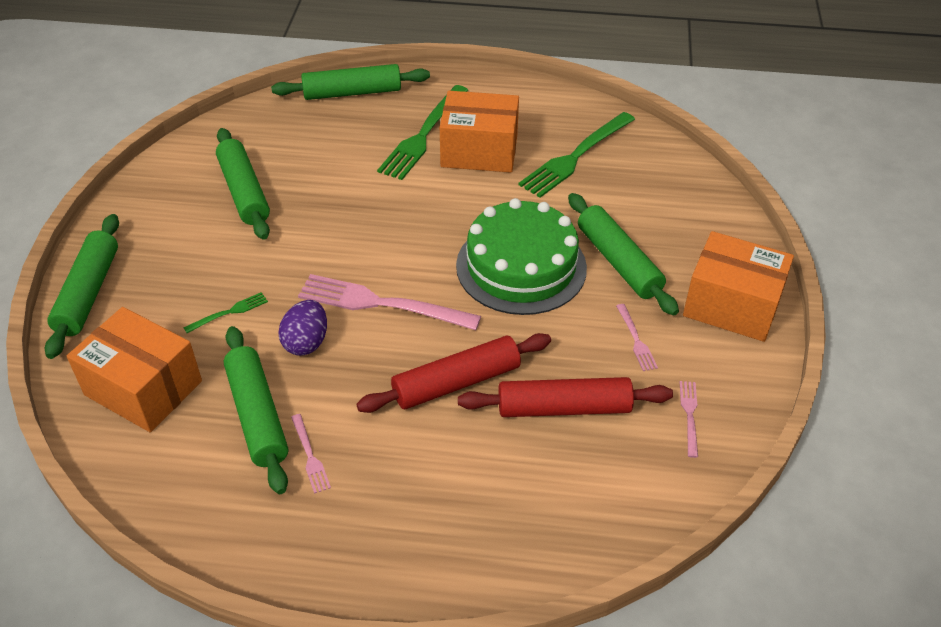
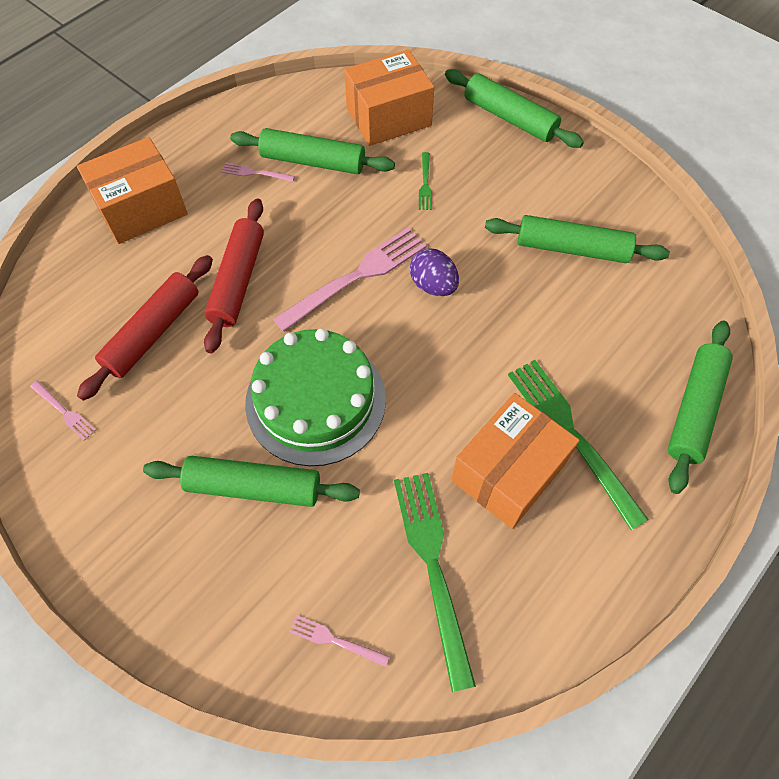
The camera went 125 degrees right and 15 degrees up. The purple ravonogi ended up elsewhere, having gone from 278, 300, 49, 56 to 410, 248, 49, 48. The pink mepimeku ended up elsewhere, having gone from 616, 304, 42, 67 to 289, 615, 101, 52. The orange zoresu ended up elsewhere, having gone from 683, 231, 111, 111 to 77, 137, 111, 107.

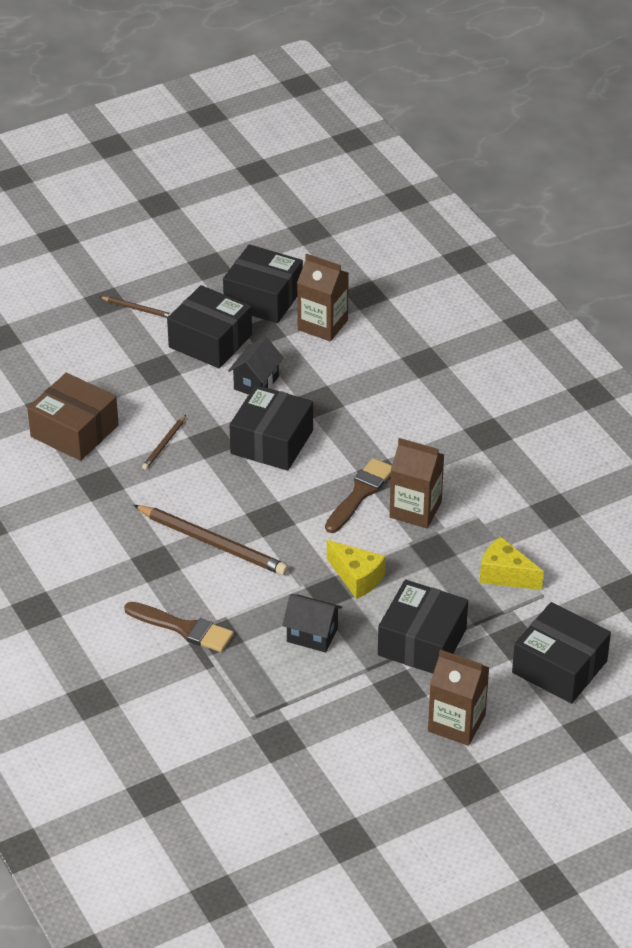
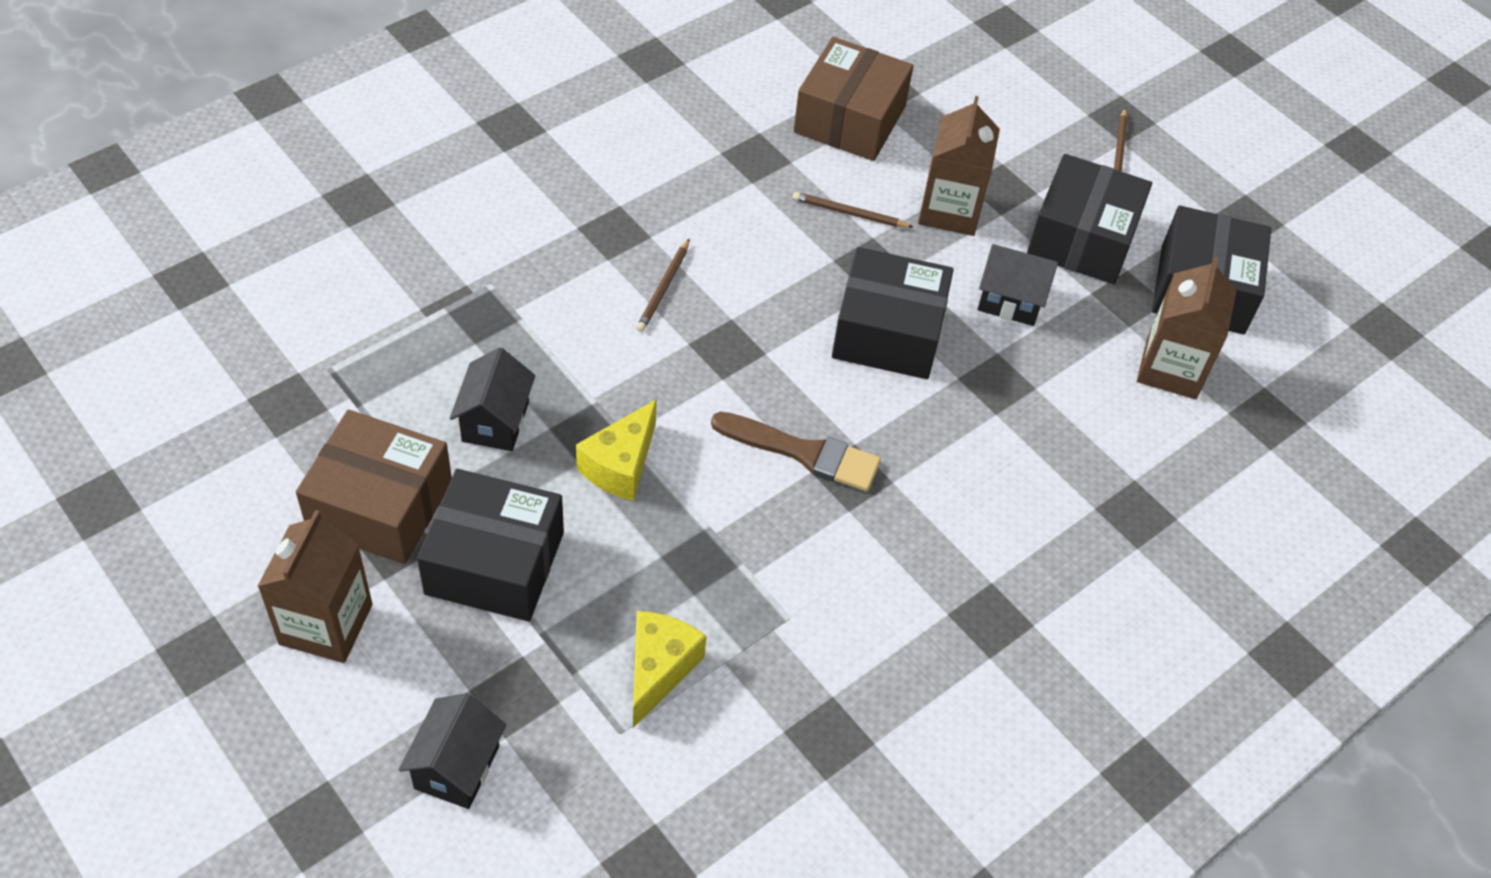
The camera went 75 degrees right and 10 degrees up. The second view lost the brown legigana at 124, 602, 110, 50. The size of the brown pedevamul at 133, 505, 156, 70 changed by a factor of 0.50. The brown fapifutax ended up elsewhere, having gone from 390, 438, 55, 90 to 918, 96, 82, 140. Where the black zoresu stood at 512, 602, 99, 102, the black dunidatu came to stand at 399, 693, 108, 116. The second view gained the brown zoresu at 296, 410, 156, 154.

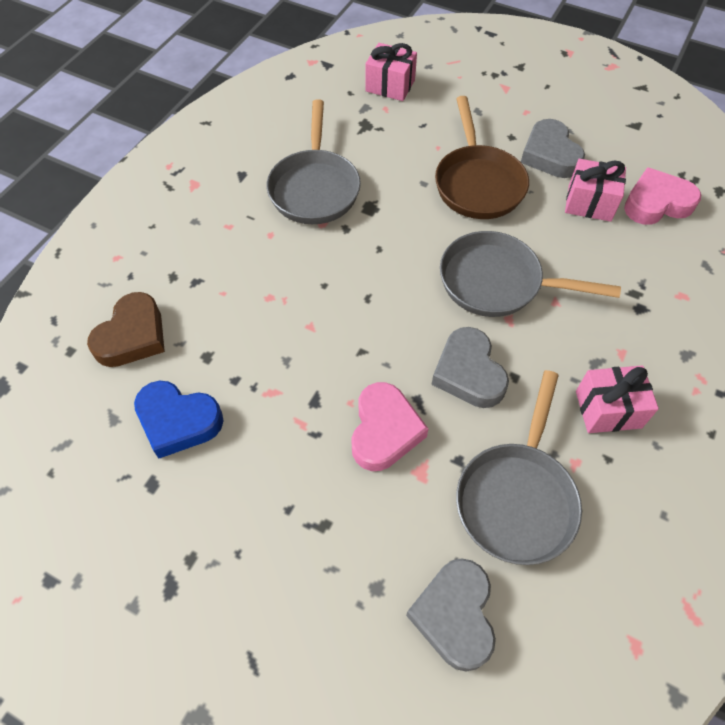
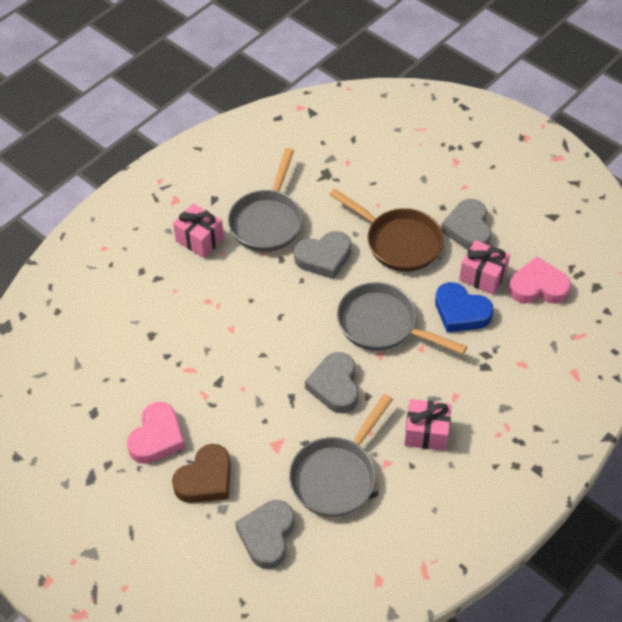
The camera went 15 degrees right and 5 degrees down. The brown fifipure ended up elsewhere, having gone from 87, 292, 78, 75 to 172, 444, 59, 59. The blue fifipure ended up elsewhere, having gone from 134, 381, 89, 77 to 435, 282, 59, 50. The pink fifipure ended up elsewhere, having gone from 351, 382, 77, 89 to 127, 402, 58, 62. The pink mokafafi ended up elsewhere, having gone from 365, 43, 52, 58 to 173, 204, 51, 54. The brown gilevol at 435, 96, 94, 123 ended up facing another way, 60 degrees counterclockwise from before. The second view gained the grey fifipure at 294, 231, 57, 48.

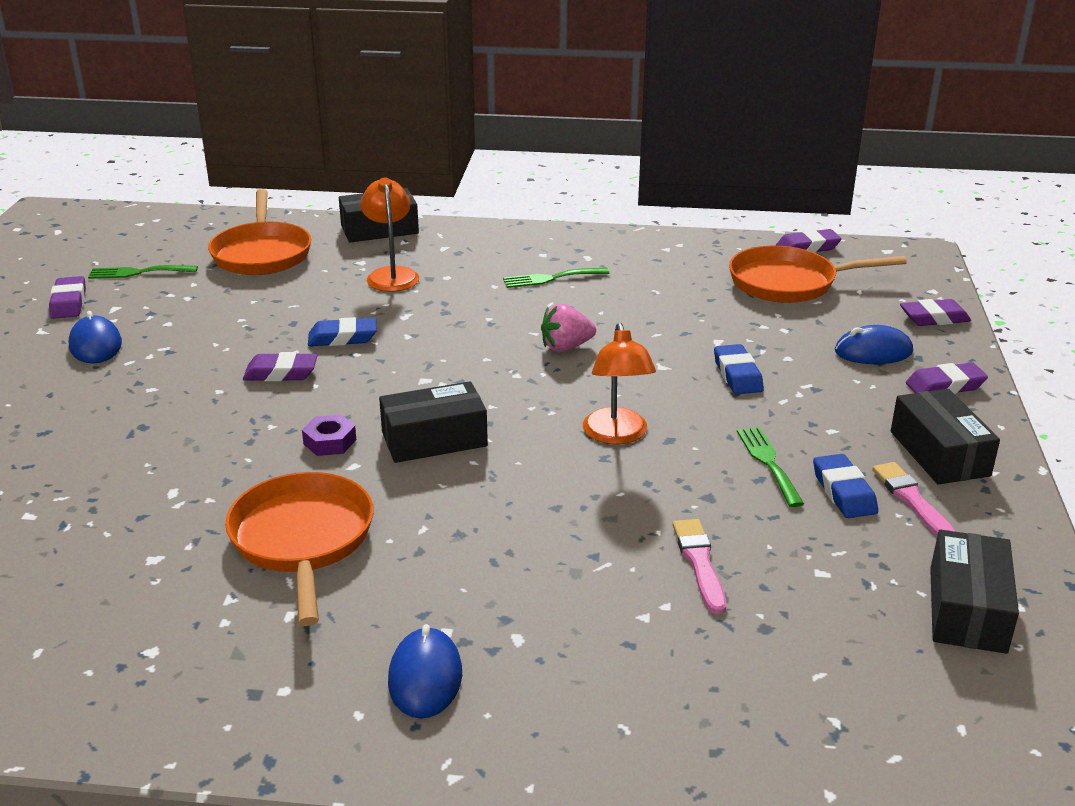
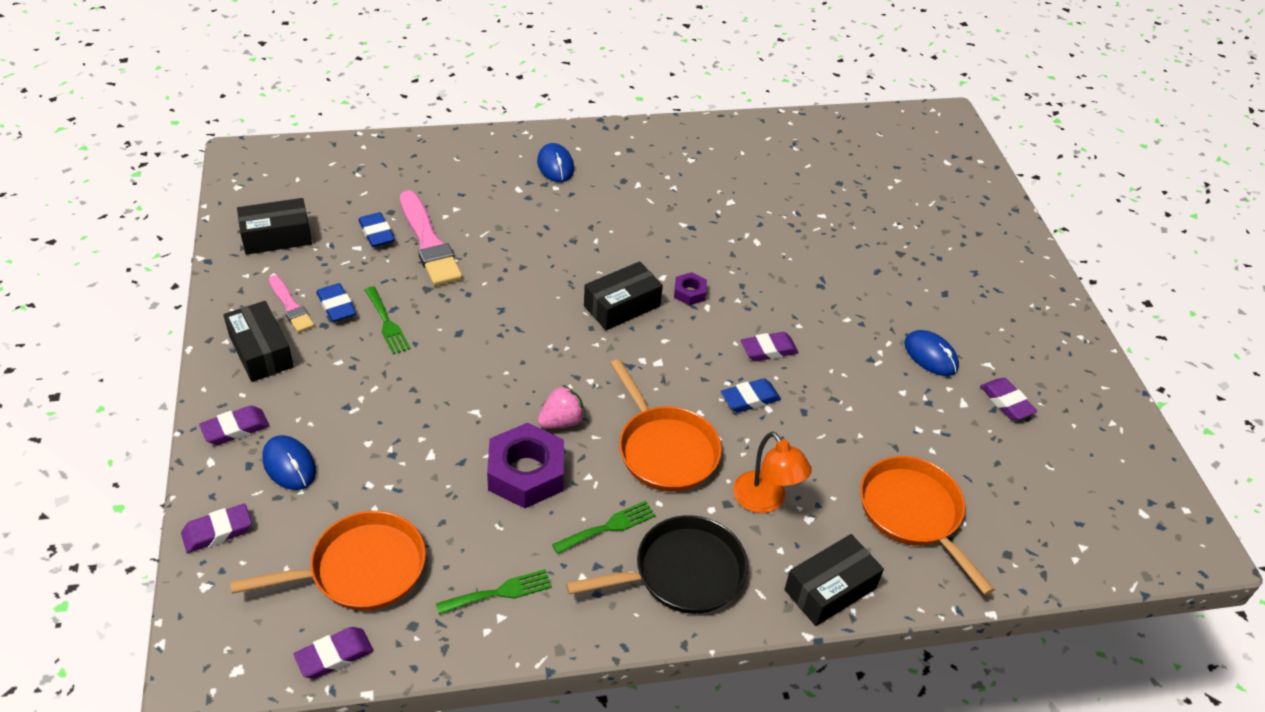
The camera went 160 degrees right and 15 degrees up. The green mepimeku ended up elsewhere, having gone from 88, 265, 110, 14 to 436, 569, 116, 46. The orange gilevol ended up elsewhere, having gone from 225, 472, 149, 154 to 610, 359, 112, 133. The second view lost the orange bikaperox at 583, 323, 73, 121. The size of the pink legigana at 673, 519, 53, 96 changed by a factor of 1.76. The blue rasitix ended up elsewhere, having gone from 714, 344, 50, 50 to 358, 212, 37, 35. The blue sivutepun at 835, 325, 78, 39 ended up facing another way, 75 degrees clockwise from before. The black zoresu at 930, 529, 89, 125 ended up facing another way, 75 degrees clockwise from before. The second view gained the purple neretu at 487, 423, 77, 85. The second view gained the black gilevol at 566, 515, 182, 99.

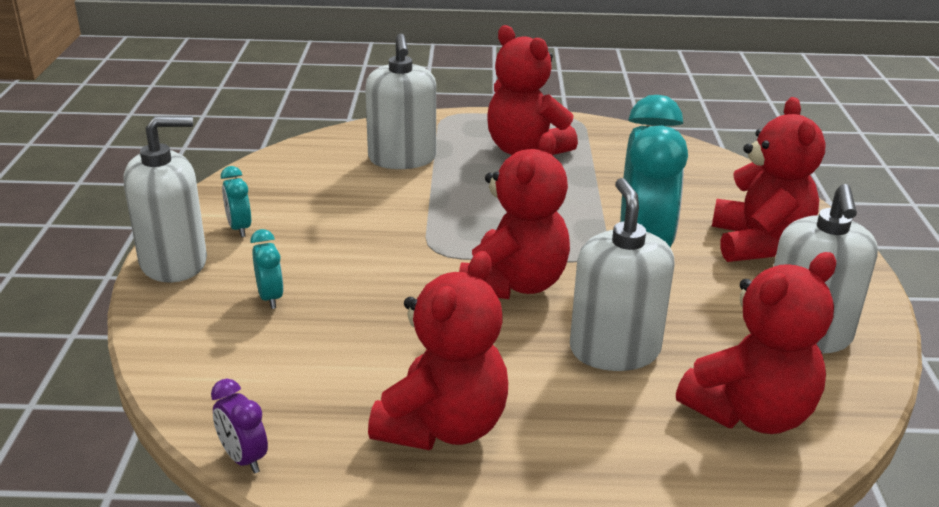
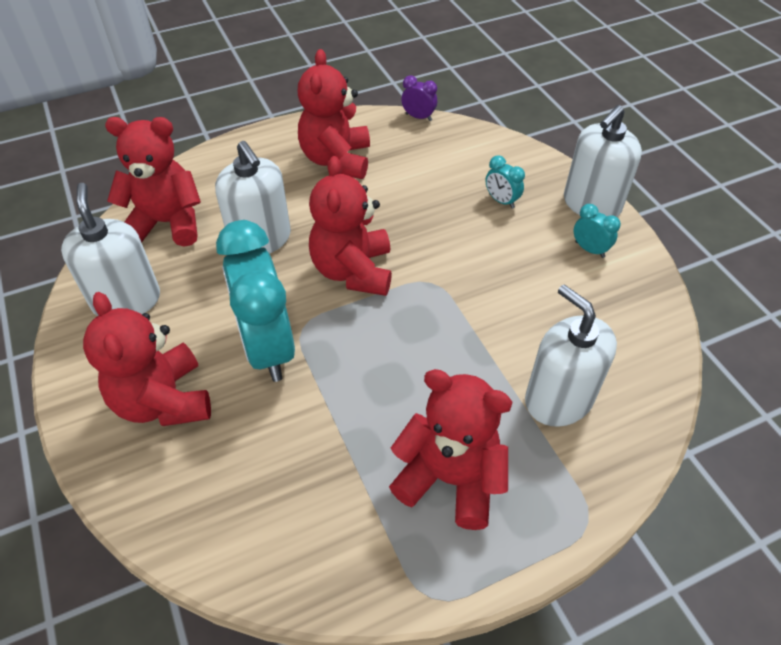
The camera went 155 degrees right and 20 degrees up. The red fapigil at 676, 252, 160, 182 ended up facing another way, 60 degrees clockwise from before.

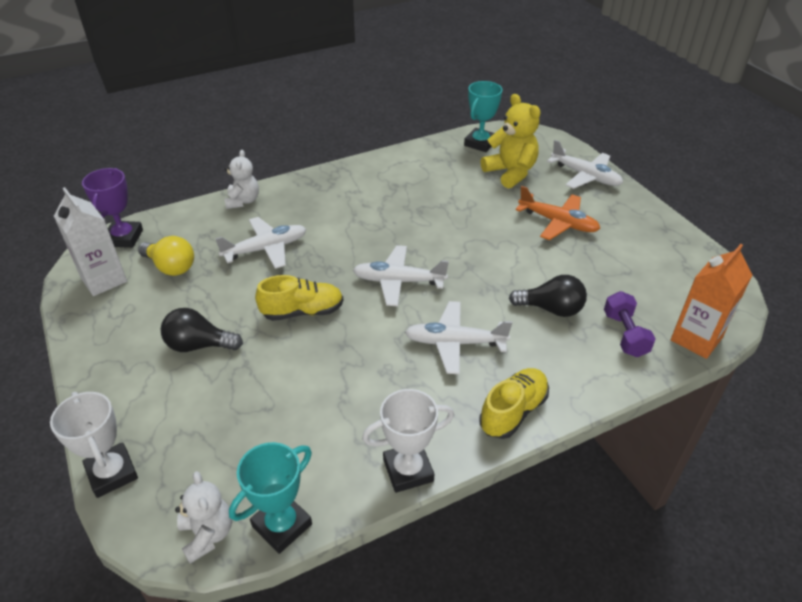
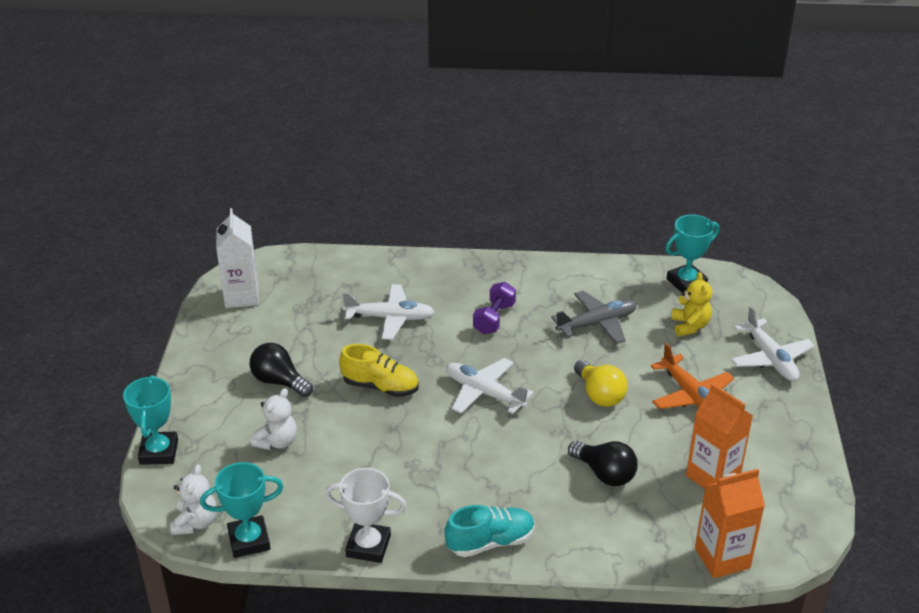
The camera went 30 degrees right and 5 degrees down. What was the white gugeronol at 50, 392, 88, 106 turned into the turquoise gugeronol at 123, 375, 55, 90. The second view lost the purple gugeronol at 82, 168, 61, 80. The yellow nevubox ended up elsewhere, having gone from 138, 236, 56, 40 to 574, 360, 54, 47. The white fapigil ended up elsewhere, having gone from 224, 150, 35, 59 to 251, 388, 46, 62. The second view lost the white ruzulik at 405, 301, 107, 73. What was the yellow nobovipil at 479, 368, 70, 71 turned into the turquoise nobovipil at 444, 505, 91, 52. The size of the yellow fapigil at 481, 94, 60, 95 changed by a factor of 0.65. The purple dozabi ended up elsewhere, having gone from 604, 291, 52, 66 to 473, 282, 43, 52. The second view gained the grey ruzulik at 551, 291, 86, 53. The second view gained the orange fapifutax at 686, 383, 67, 106.

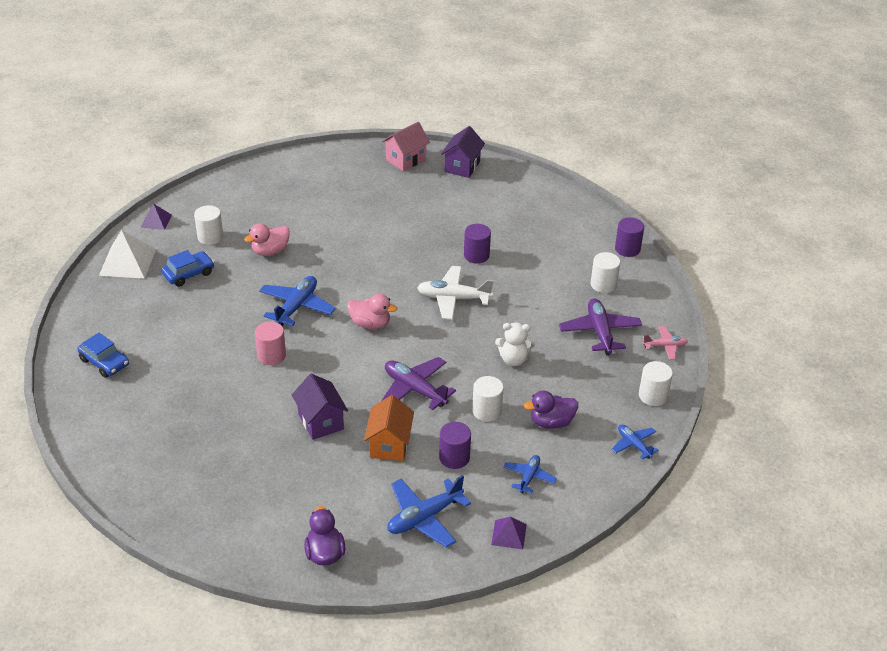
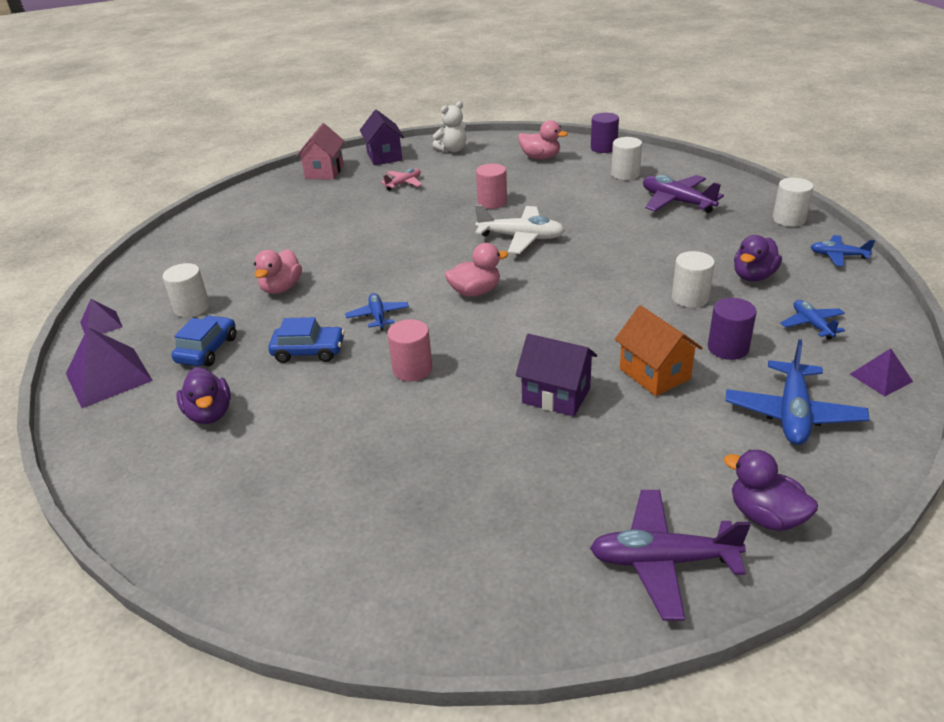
The camera went 35 degrees left and 5 degrees down. The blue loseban ended up elsewhere, having gone from 77, 333, 52, 45 to 268, 317, 77, 46. What was the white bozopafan at 99, 230, 57, 49 turned into the purple bozopafan at 66, 327, 87, 81. The size of the blue ruzulik at 259, 276, 77, 51 changed by a factor of 0.58. The purple ruzulik ended up elsewhere, having gone from 381, 357, 75, 53 to 590, 490, 161, 131. The white ruzulik at 417, 266, 77, 54 ended up facing another way, 135 degrees counterclockwise from before. What was the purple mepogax at 464, 224, 27, 40 turned into the pink mepogax at 476, 164, 31, 45. The white fapigil ended up elsewhere, having gone from 495, 322, 40, 44 to 432, 101, 34, 52. The pink ruzulik ended up elsewhere, having gone from 642, 326, 46, 34 to 380, 168, 42, 23. The second view gained the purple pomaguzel at 176, 367, 55, 57. The second view gained the pink pomaguzel at 518, 120, 50, 39.

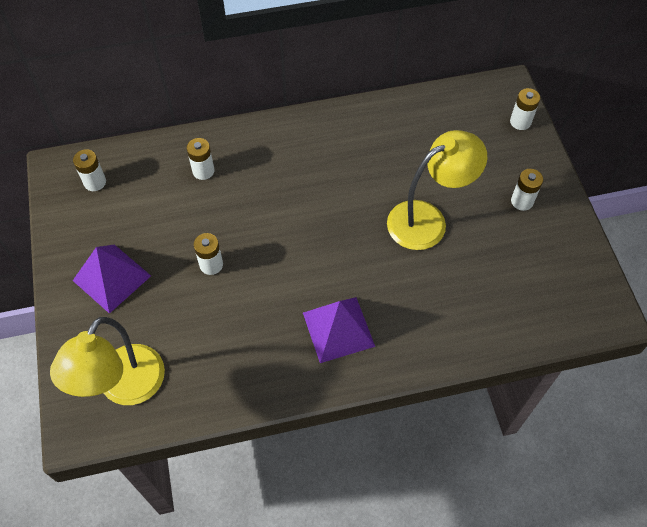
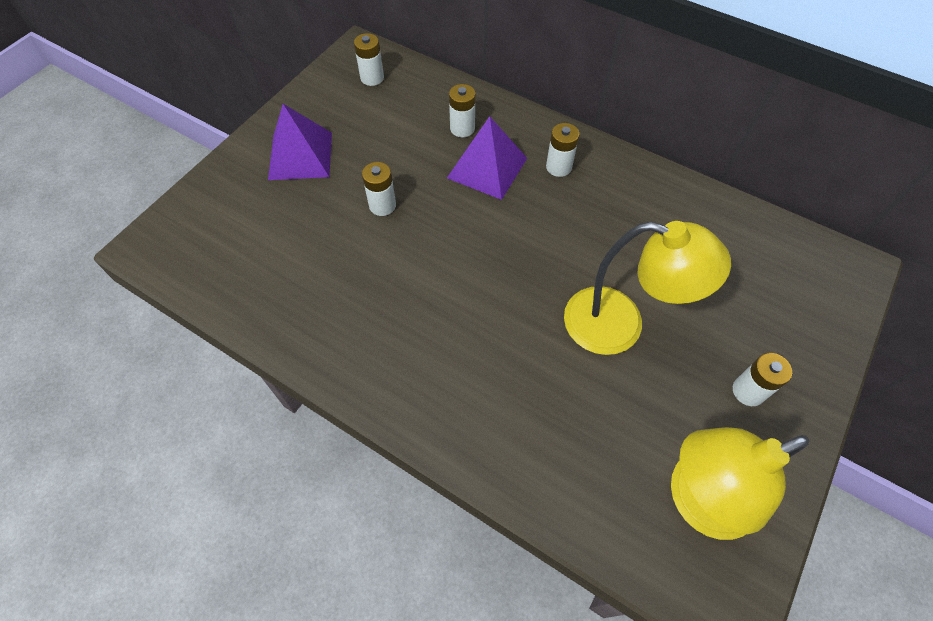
The camera went 45 degrees right and 0 degrees up. The yellow bikaperox ended up elsewhere, having gone from 50, 317, 115, 88 to 671, 427, 139, 113. The purple bozopafan ended up elsewhere, having gone from 303, 297, 72, 66 to 447, 116, 80, 84. The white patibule ended up elsewhere, having gone from 510, 88, 30, 42 to 546, 123, 34, 54.

